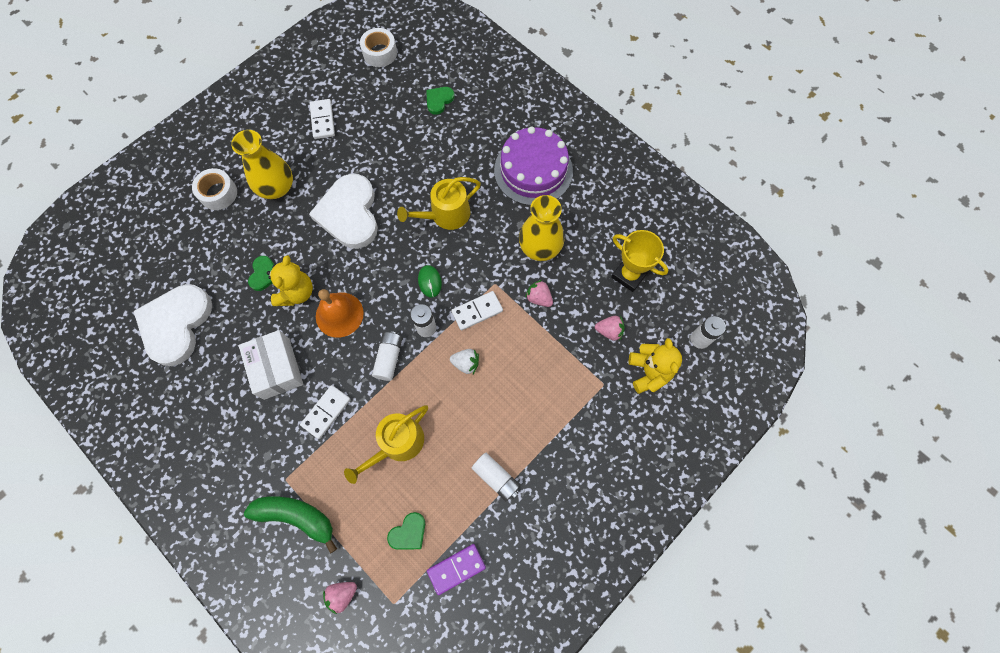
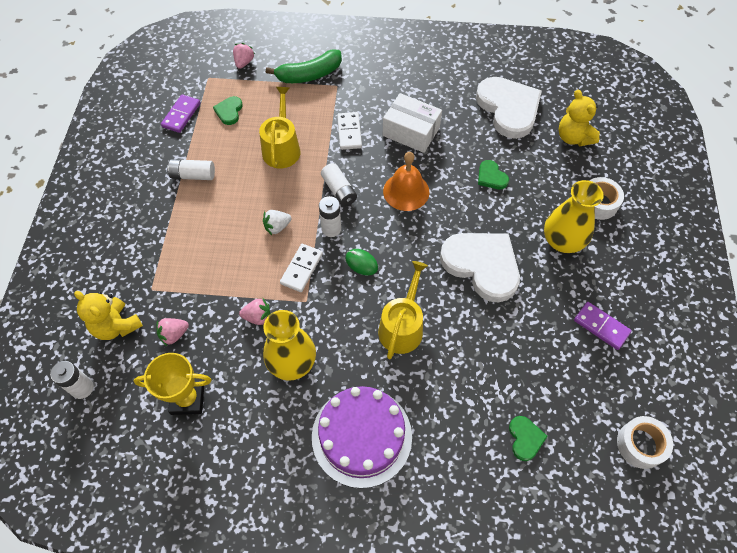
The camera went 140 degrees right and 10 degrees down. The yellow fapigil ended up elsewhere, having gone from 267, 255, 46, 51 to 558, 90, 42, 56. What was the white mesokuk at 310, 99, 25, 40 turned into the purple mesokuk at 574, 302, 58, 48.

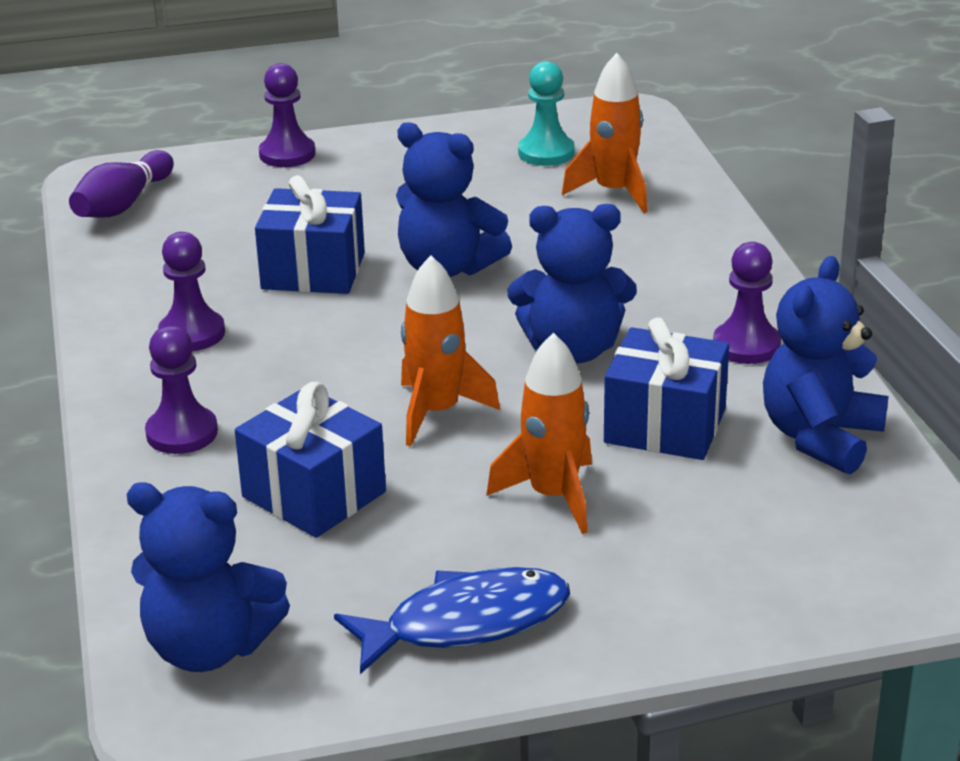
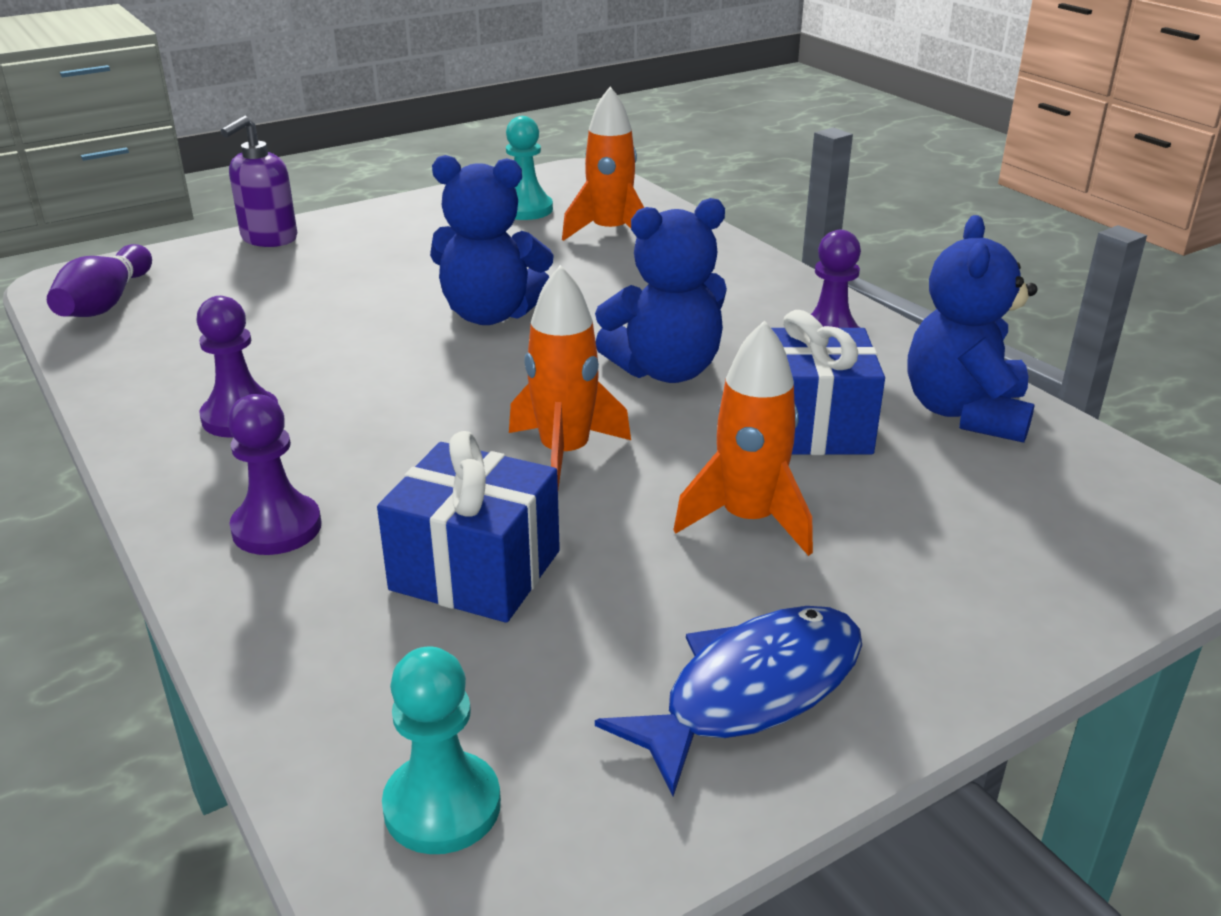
The camera went 20 degrees left and 0 degrees up. Where the blue fapigil stood at 126, 483, 164, 189, the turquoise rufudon came to stand at 382, 647, 119, 207. The second view lost the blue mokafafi at 255, 175, 110, 119. Where the purple rufudon stood at 259, 63, 56, 104, the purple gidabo came to stand at 221, 116, 76, 131.

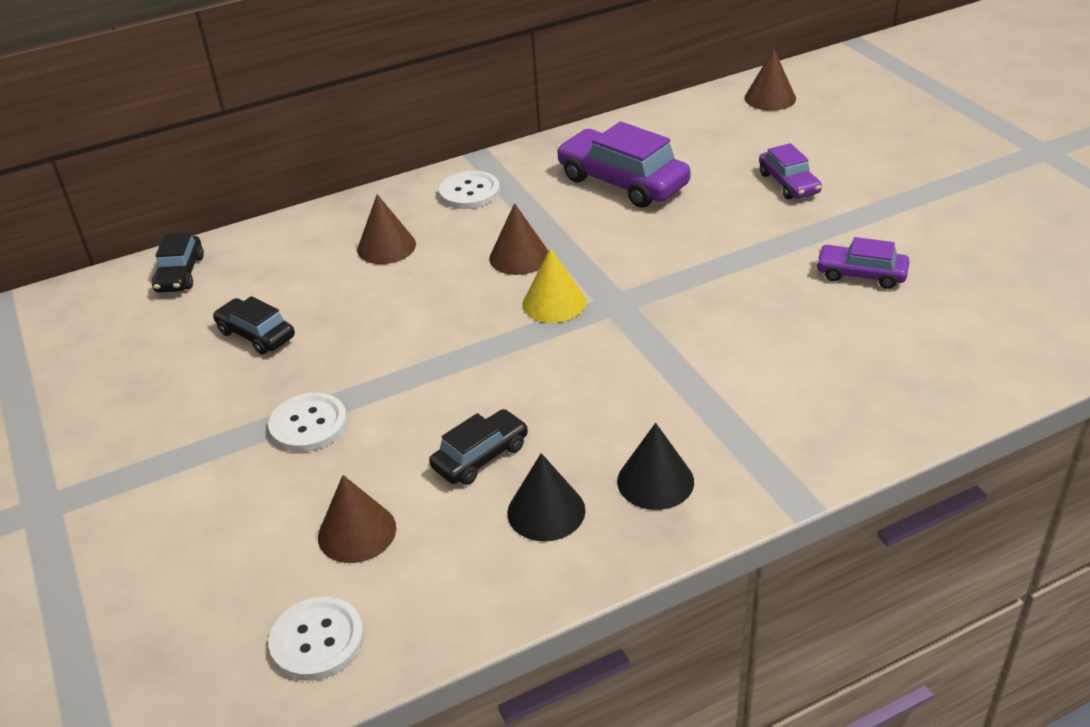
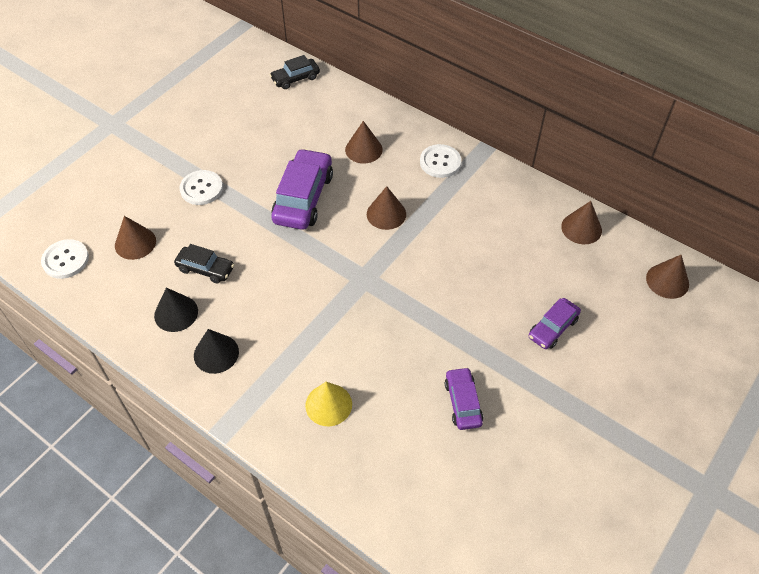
The camera went 60 degrees right and 15 degrees up. The second view lost the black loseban at 213, 296, 82, 58. The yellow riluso ended up elsewhere, having gone from 522, 248, 64, 75 to 305, 382, 47, 44. The purple loseban ended up elsewhere, having gone from 556, 121, 135, 87 to 271, 148, 62, 82. The second view gained the brown riluso at 561, 201, 41, 43.

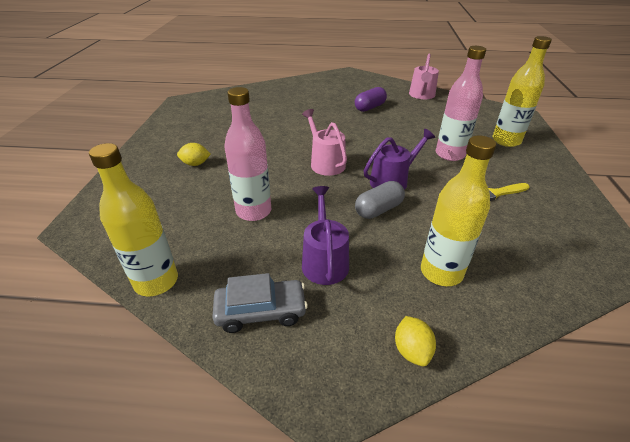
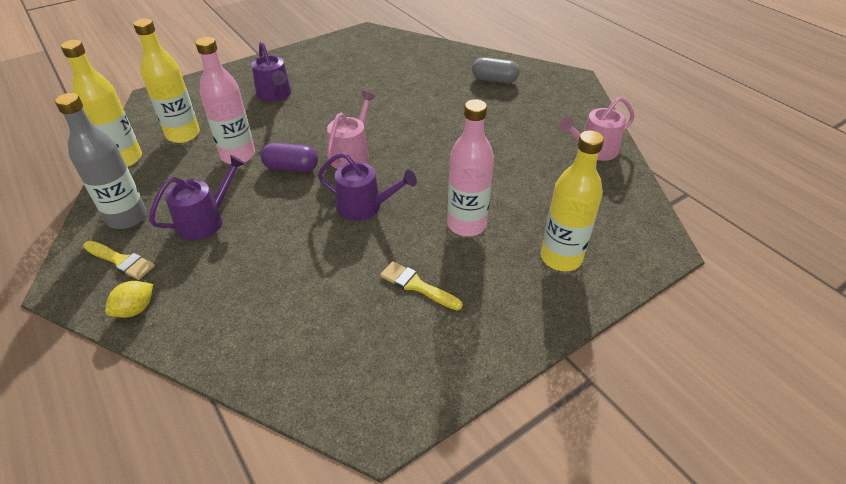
The camera went 50 degrees right and 5 degrees up. Where the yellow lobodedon stood at 177, 143, 34, 23, the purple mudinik came to stand at 251, 41, 40, 61. Where the grey loseban stood at 212, 273, 96, 60, the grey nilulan came to stand at 55, 93, 92, 136. The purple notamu ended up elsewhere, having gone from 355, 87, 32, 25 to 260, 143, 58, 29. The grey notamu ended up elsewhere, having gone from 355, 181, 50, 38 to 472, 57, 48, 26. The yellow nilulan ended up elsewhere, having gone from 421, 136, 75, 150 to 133, 18, 67, 125. The second view gained the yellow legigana at 83, 241, 72, 39.

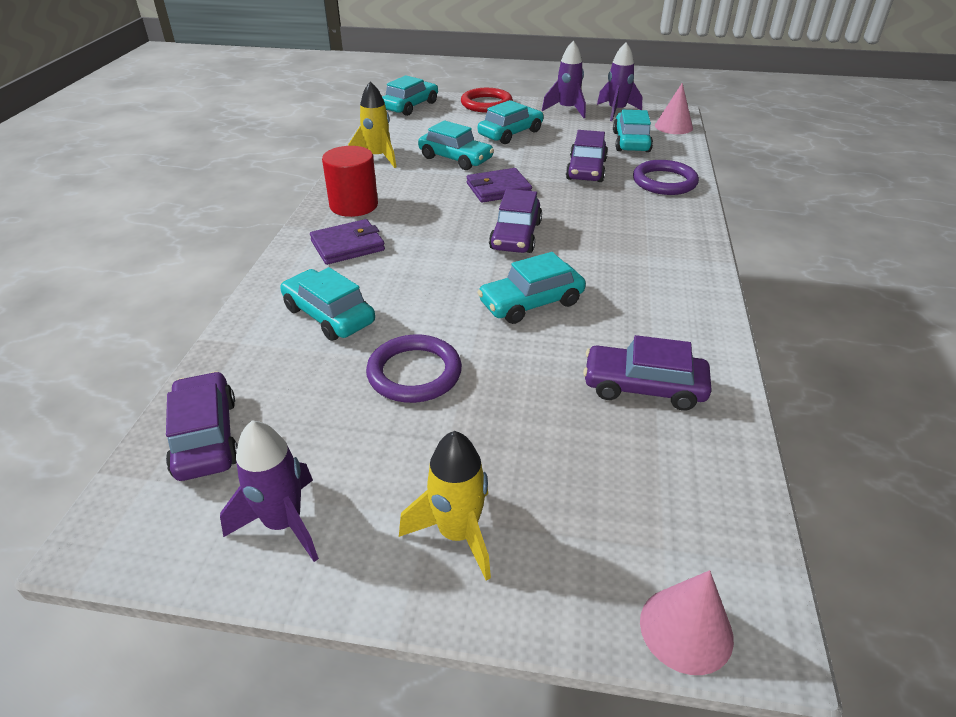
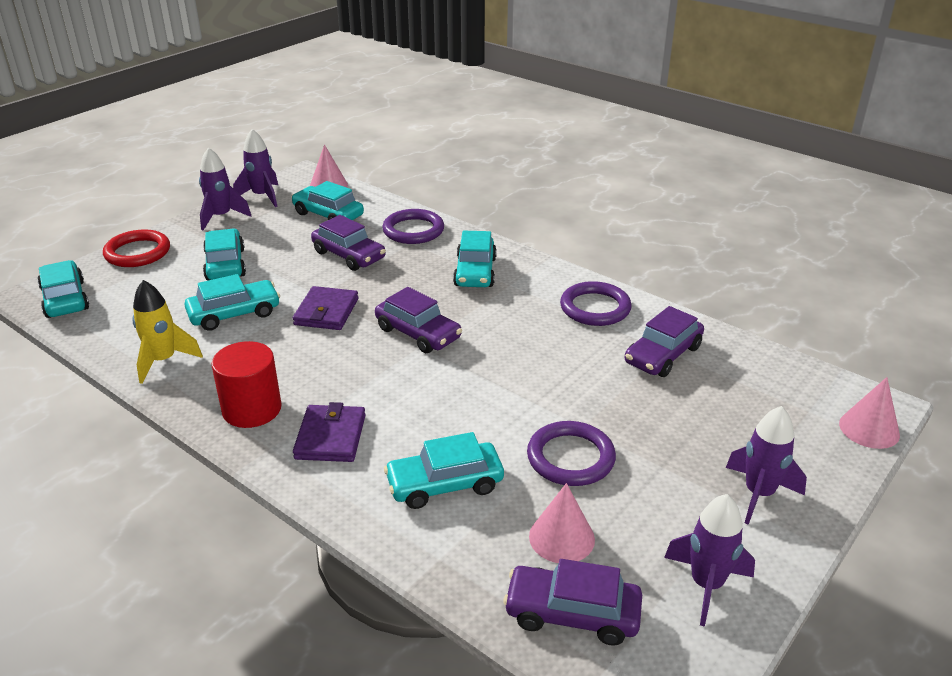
The camera went 60 degrees left and 5 degrees down. What was the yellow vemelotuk at 399, 431, 92, 150 turned into the purple vemelotuk at 726, 406, 81, 119. The turquoise loseban ended up elsewhere, having gone from 477, 252, 109, 72 to 453, 231, 44, 56. The second view gained the pink riluso at 529, 483, 66, 80. The second view gained the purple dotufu at 560, 281, 72, 45.

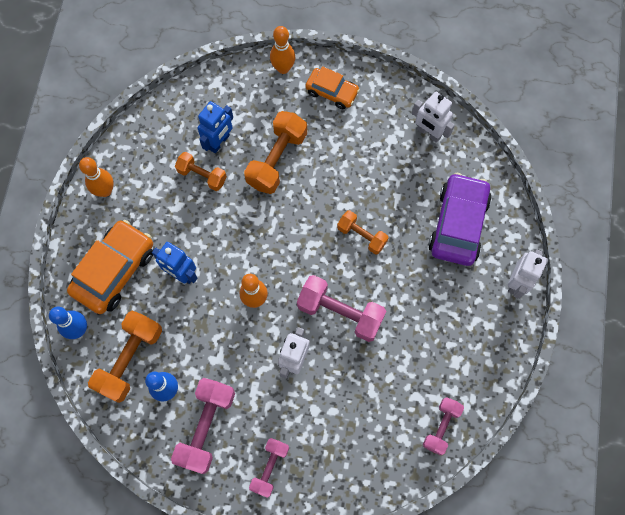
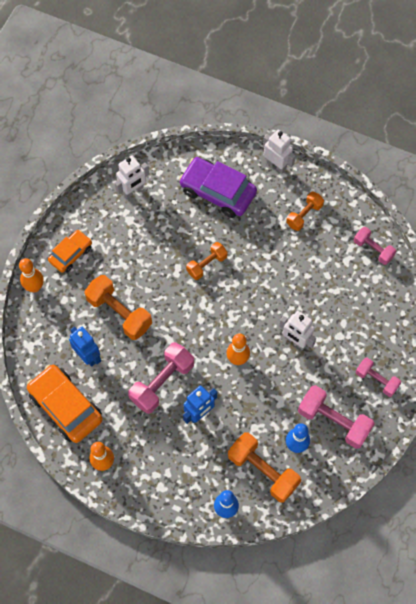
The camera went 75 degrees left and 5 degrees down. The orange loseban ended up elsewhere, having gone from 67, 220, 86, 94 to 27, 364, 76, 79. The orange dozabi ended up elsewhere, having gone from 175, 152, 52, 39 to 286, 192, 38, 39. The pink dozabi ended up elsewhere, having gone from 297, 275, 89, 67 to 128, 342, 66, 72.

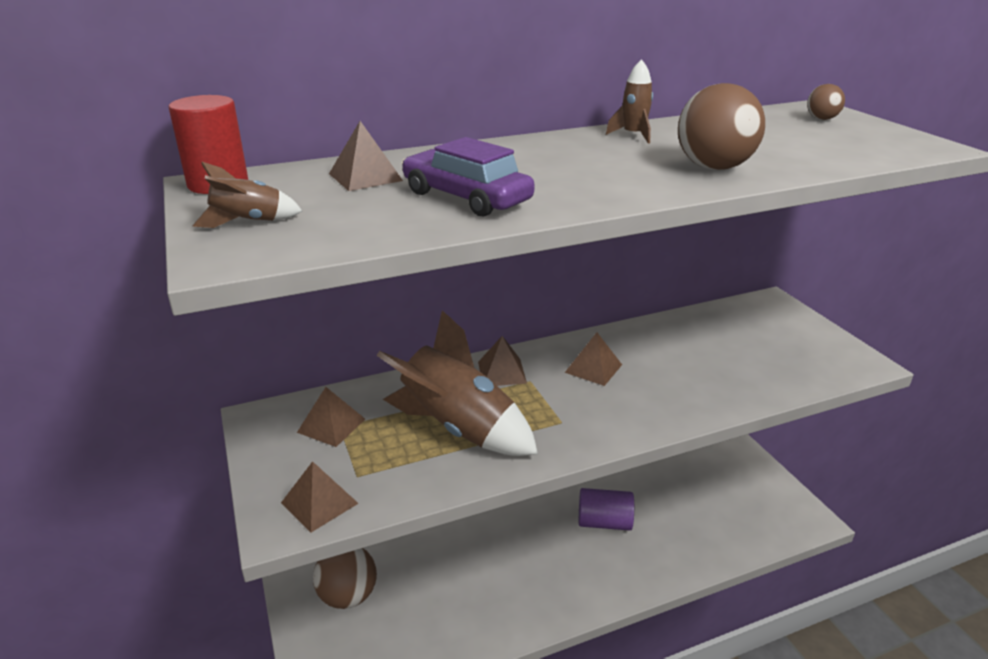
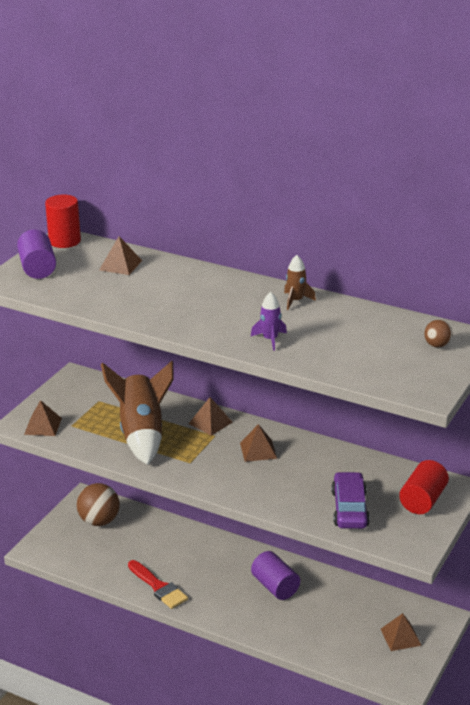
The camera went 50 degrees right and 0 degrees up. Where the brown vemelotuk stood at 192, 162, 110, 66, the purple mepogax came to stand at 17, 229, 39, 50. The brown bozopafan ended up elsewhere, having gone from 297, 387, 68, 60 to 381, 613, 41, 38. The purple loseban ended up elsewhere, having gone from 402, 137, 133, 79 to 331, 472, 39, 57. Where the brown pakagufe stood at 678, 83, 87, 87, the purple vemelotuk came to stand at 251, 292, 36, 59. The second view gained the red legigana at 128, 560, 60, 49. The second view gained the red mepogax at 399, 460, 50, 54.

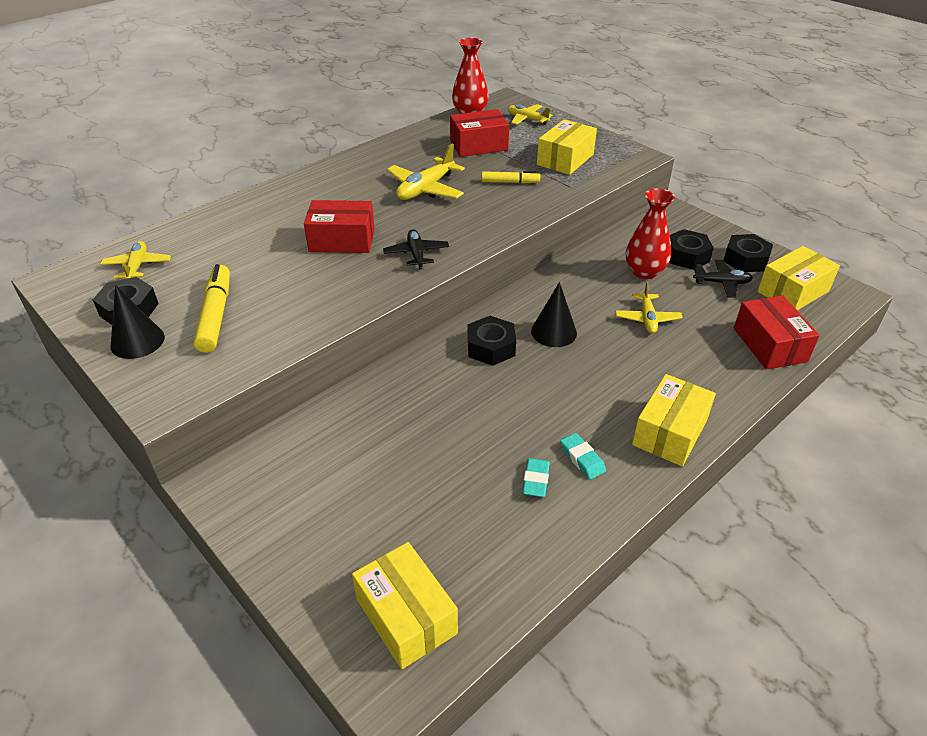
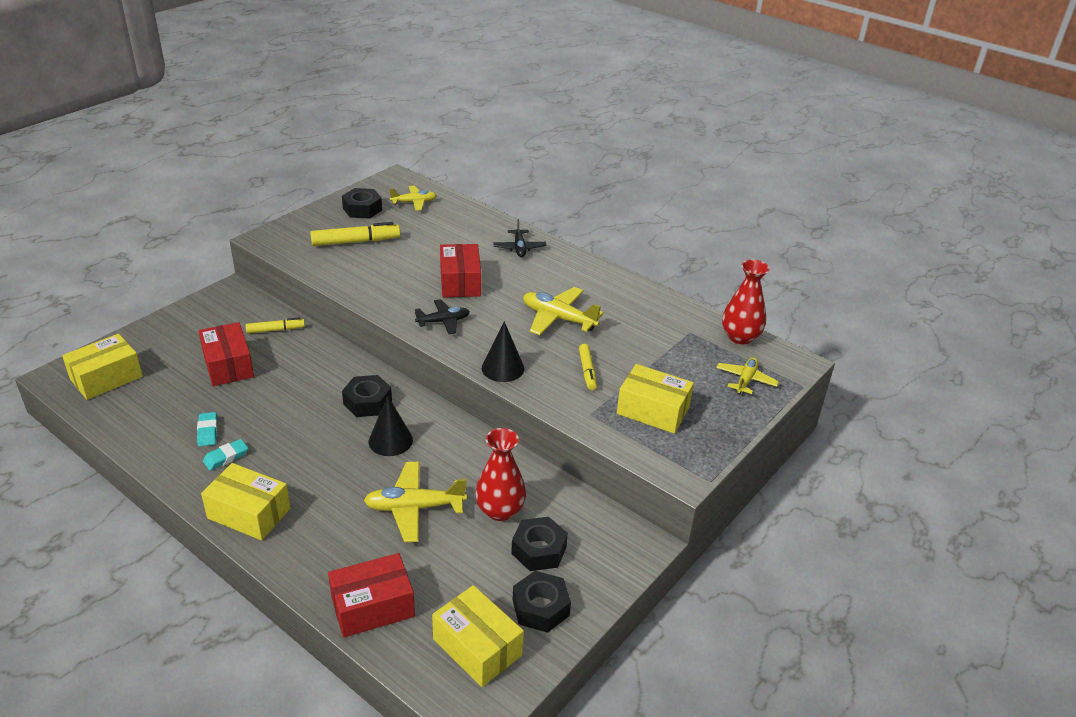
The camera went 80 degrees right and 5 degrees down. The black riluso ended up elsewhere, having gone from 111, 285, 54, 74 to 482, 321, 42, 61. The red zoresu ended up elsewhere, having gone from 450, 109, 59, 48 to 199, 322, 55, 64. The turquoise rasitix at 522, 458, 28, 39 ended up facing another way, 75 degrees clockwise from before. The size of the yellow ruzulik at 615, 282, 68, 51 changed by a factor of 1.55. The black ruzulik ended up elsewhere, having gone from 693, 260, 60, 38 to 493, 220, 54, 37. The second view gained the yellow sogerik at 245, 317, 60, 16.

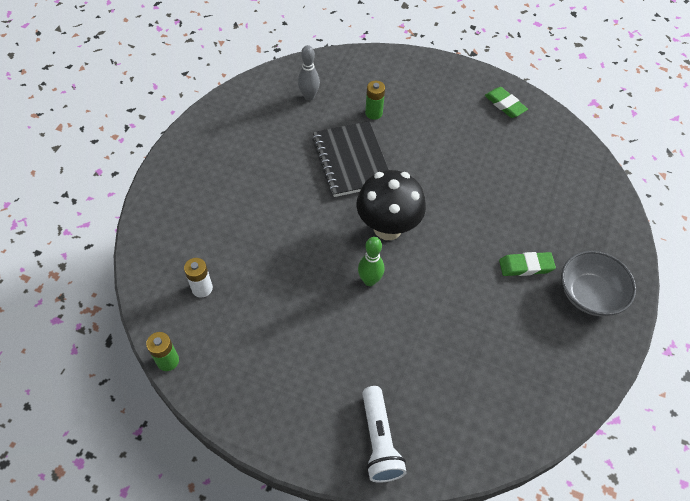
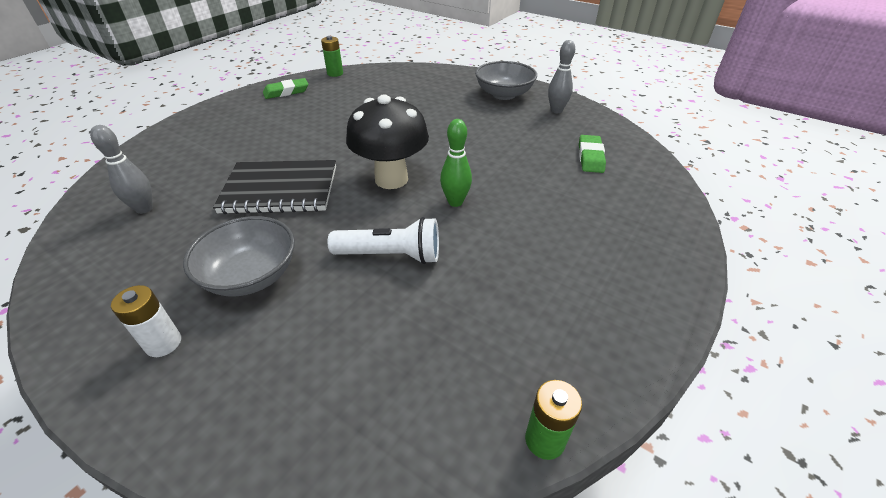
The camera went 75 degrees left and 15 degrees down. The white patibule ended up elsewhere, having gone from 184, 258, 29, 40 to 111, 285, 70, 72. The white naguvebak ended up elsewhere, having gone from 362, 386, 45, 97 to 327, 217, 112, 47. The green patibule ended up elsewhere, having gone from 365, 81, 20, 39 to 321, 36, 22, 41. The green rasitix ended up elsewhere, having gone from 499, 252, 57, 24 to 579, 135, 27, 38. The second view gained the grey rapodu at 183, 216, 112, 81. The second view gained the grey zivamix at 548, 40, 27, 73.

